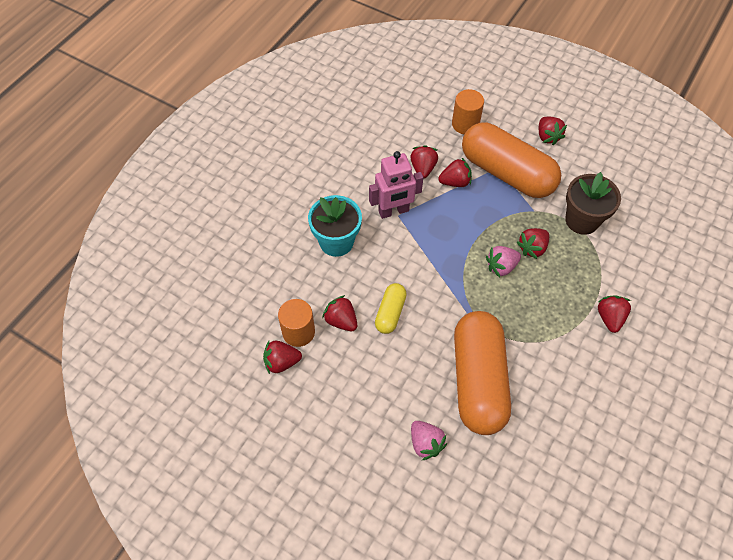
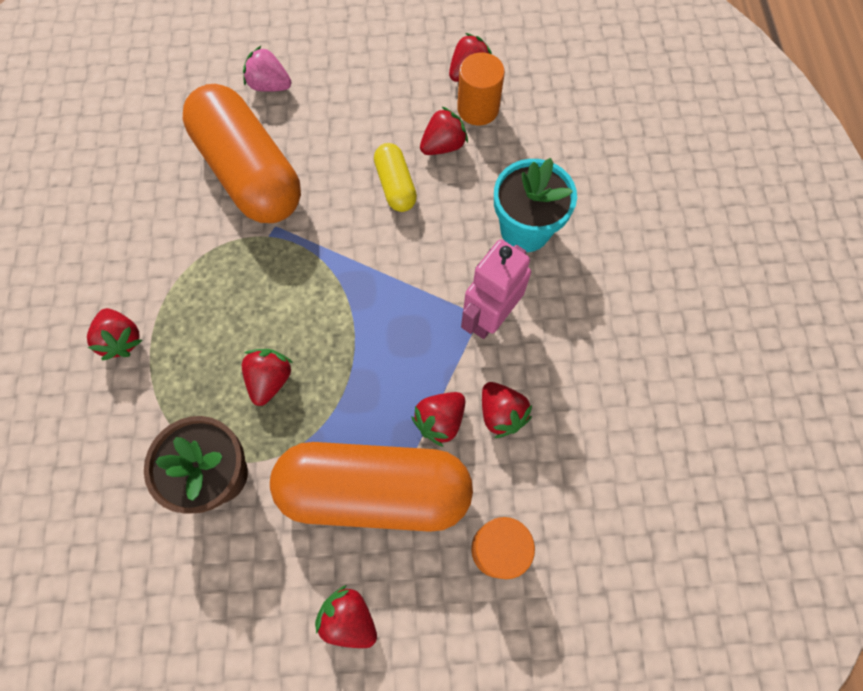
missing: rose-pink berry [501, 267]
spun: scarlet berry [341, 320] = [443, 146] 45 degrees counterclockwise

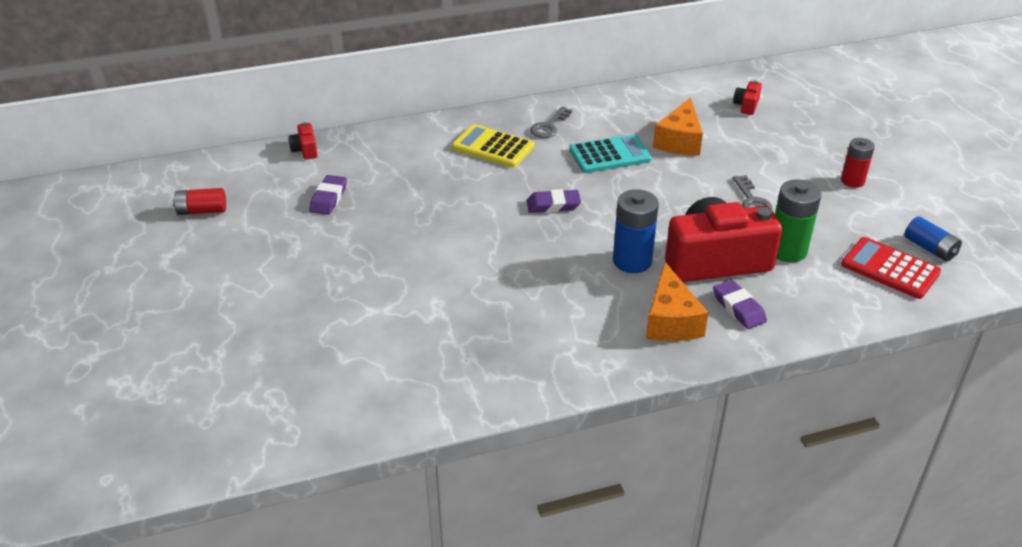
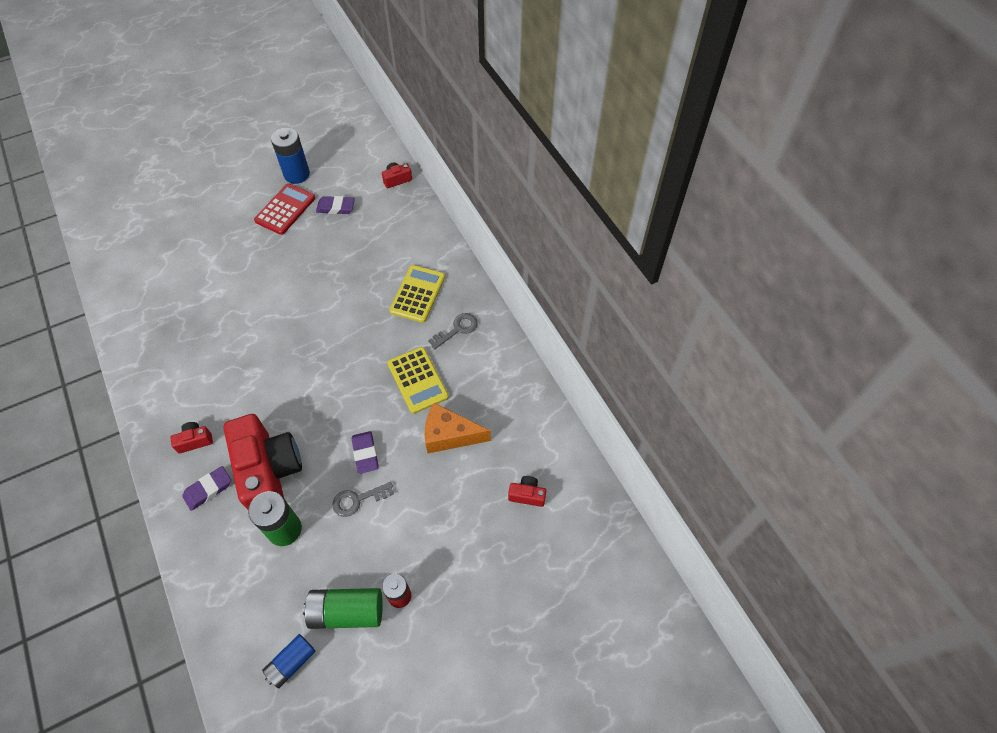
missing: scarlet battery [202, 211]
appeared: leaf-green battery [347, 612]
relocated: royal purple eraser [553, 205] to [365, 453]; royal blue battery [632, 261] to [297, 174]; scarlet pocket calculator [890, 269] to [285, 209]
exchanged: orange cheese [671, 321] to scarlet camera [195, 441]
colour: teal pocket calculator [610, 155] to golden pocket calculator [418, 380]
spun: grey door key [549, 126] = [457, 329] 120 degrees clockwise

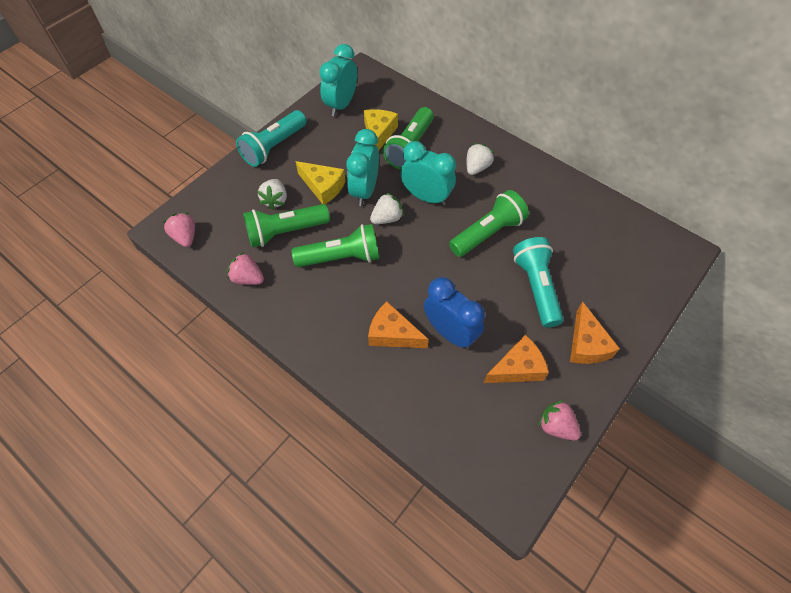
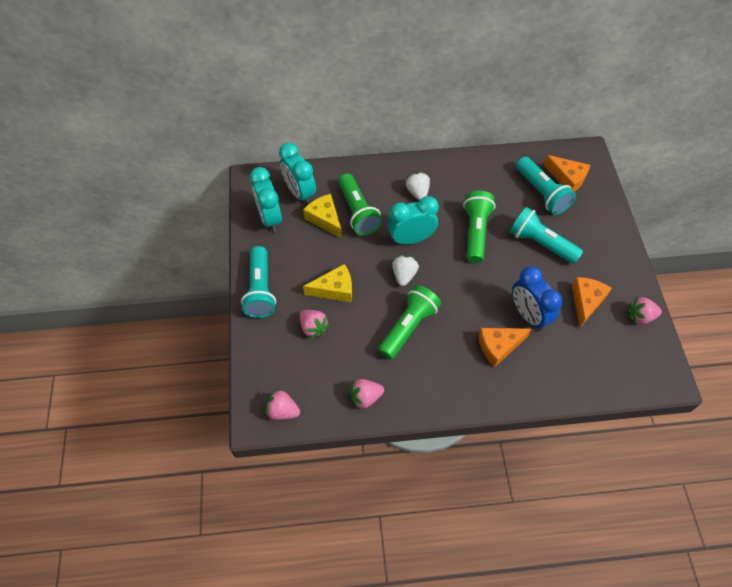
missing: leaf-green flashlight [285, 232]
appeared: teal flashlight [542, 193]
relocated: teal alarm clock [364, 191] to [300, 193]; orange cheese [586, 344] to [567, 178]
colour: pure white berry [275, 200] to rose-pink berry [313, 327]
spun: royal blue alarm clock [450, 332] = [528, 315] 120 degrees counterclockwise

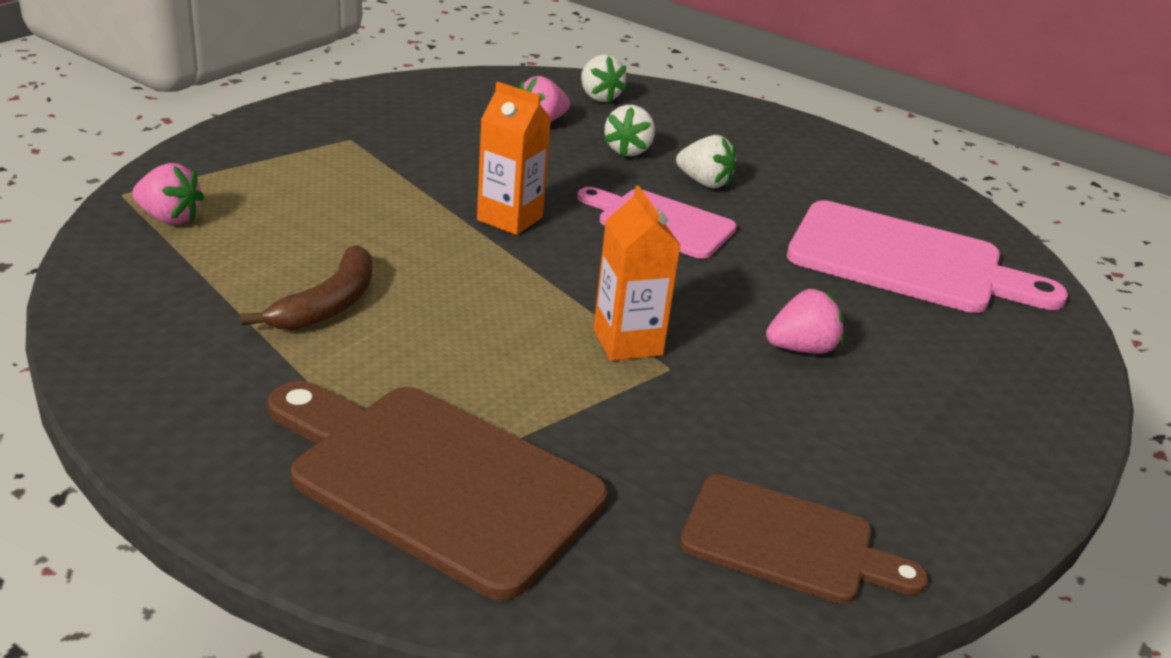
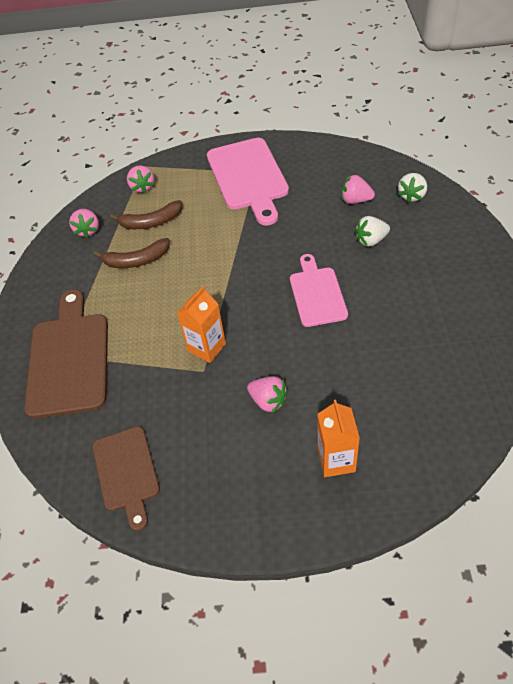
missing: pure white berry [704, 182]
appeared: rose-pink berry [88, 230]; dark brown banana [151, 222]
relocated: orange milk carton [510, 219] to [336, 460]; rose-pink bread board [906, 261] to [248, 177]

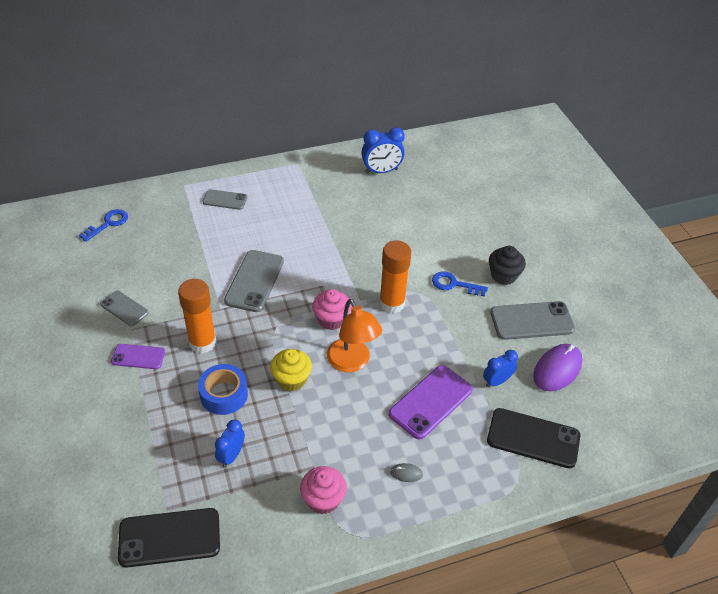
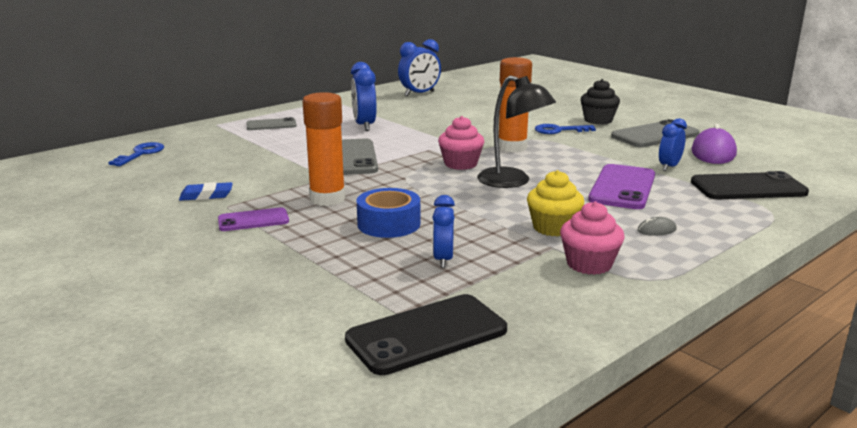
appeared: royal blue alarm clock [364, 126]
relocated: golden muffin [291, 379] to [553, 228]
exchanged: grey phone [124, 308] to royal blue eraser [206, 195]
colour: orange lamp [352, 362] to jet-black lamp [512, 182]

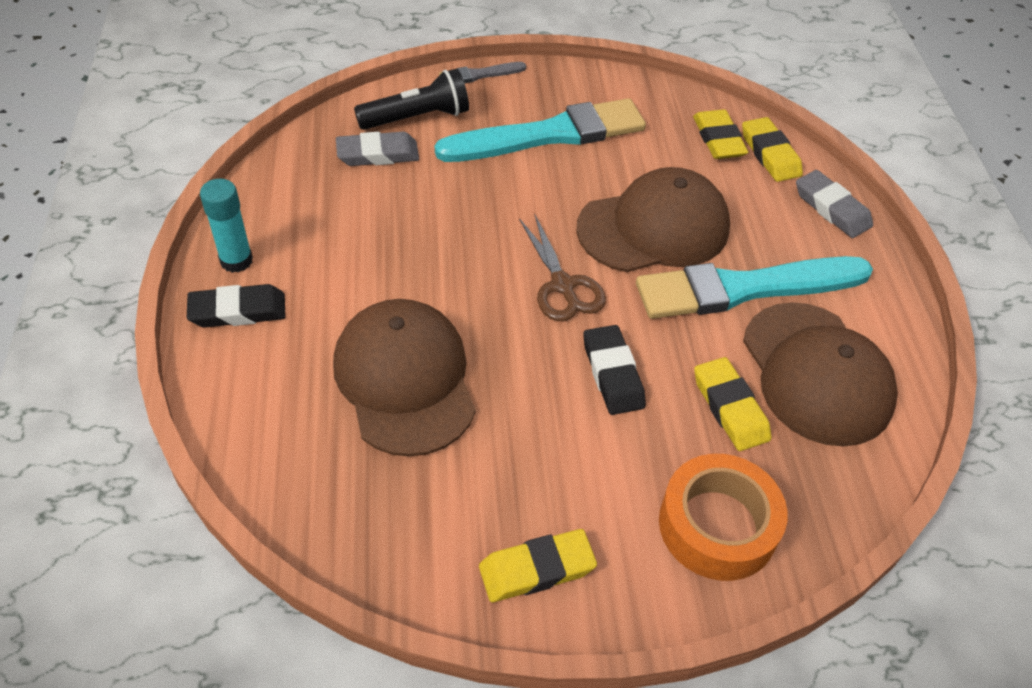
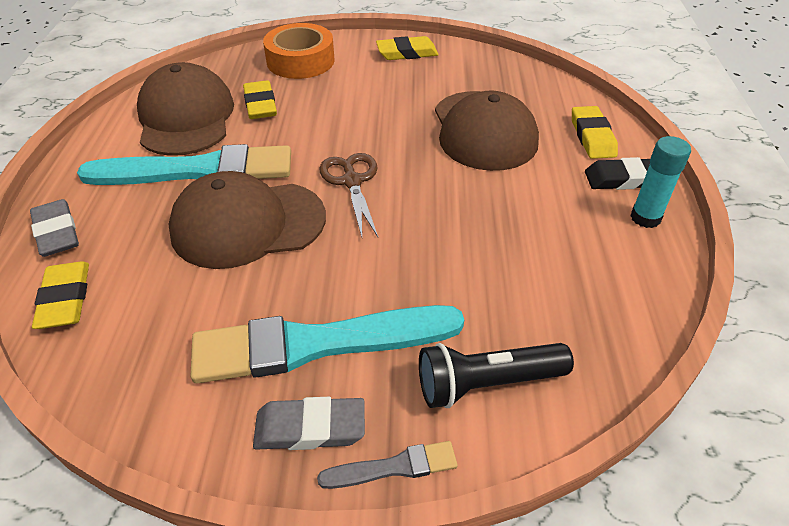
missing: jet-black eraser [612, 374]
relocated: grey eraser [378, 154] to [310, 428]; golden eraser [718, 139] to [592, 137]

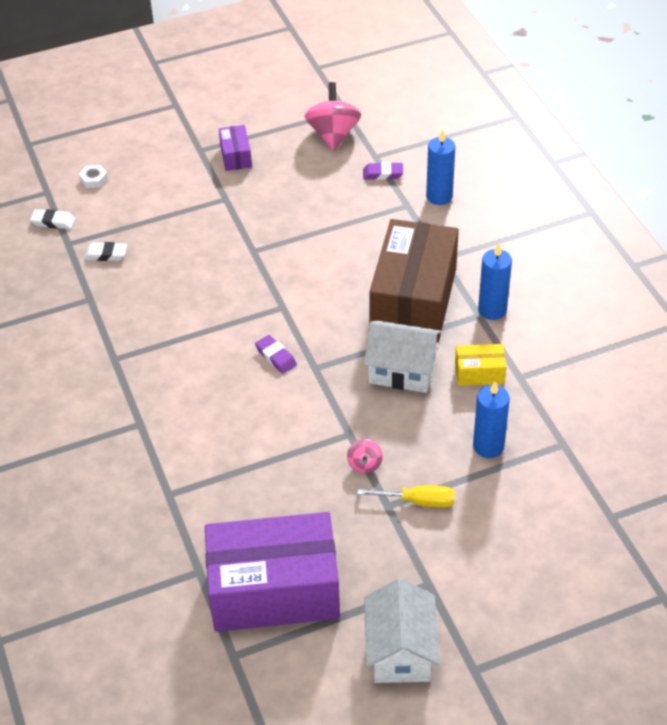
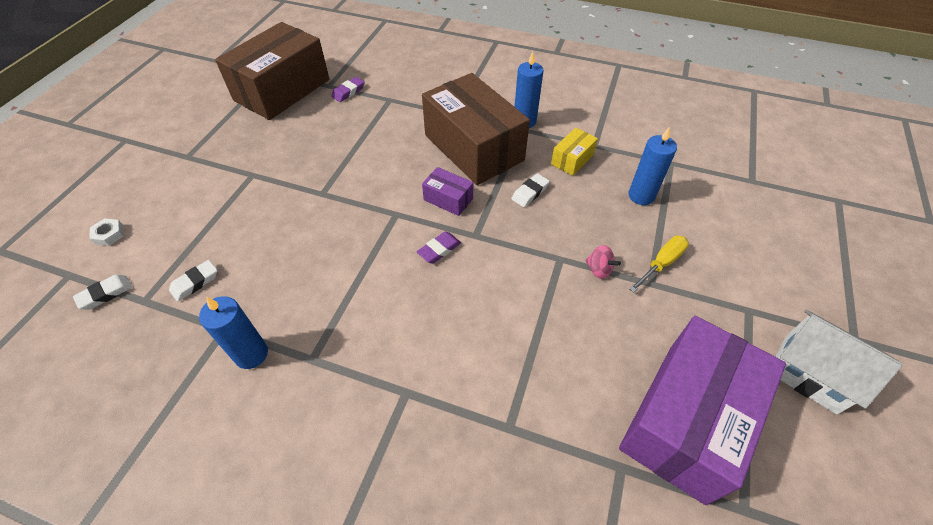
relocated: royal purple parcel [236, 156] to [448, 199]; royal blue pillar candle [439, 196] to [251, 354]
exchanged: rose-pink toy top [333, 135] to dark brown parcel [282, 90]; pure white toy house [402, 371] to pure white eraser [530, 192]
spun: royal purple eraser [276, 357] = [439, 249] 45 degrees counterclockwise

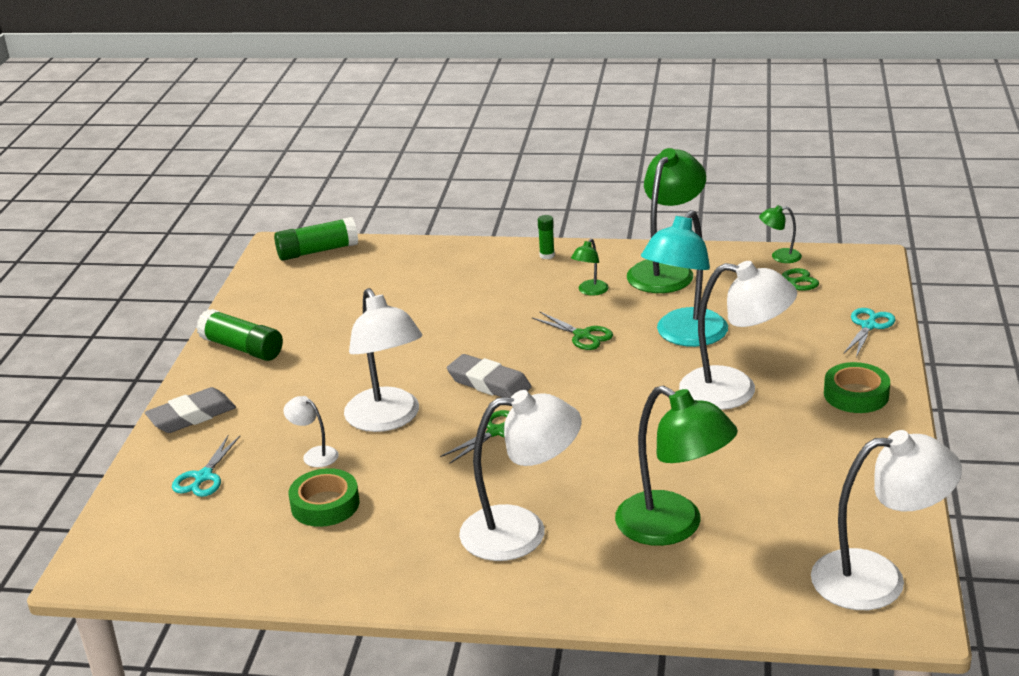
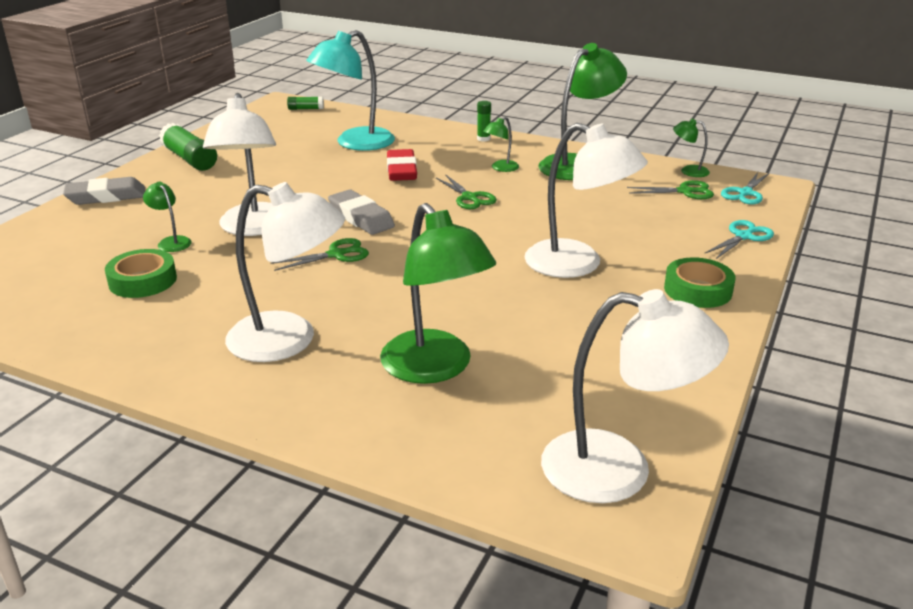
appeared: scarlet eraser [401, 170]
relocated: teal pair of scissors [203, 477] to [745, 193]; teal lamp [685, 336] to [355, 143]
colour: pure white lamp [314, 454] to leaf-green lamp [171, 242]
size: leaf-green stick of glue [317, 251] = [306, 109] x0.53

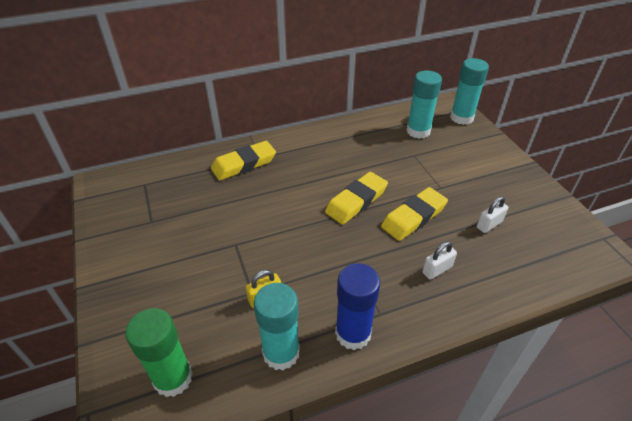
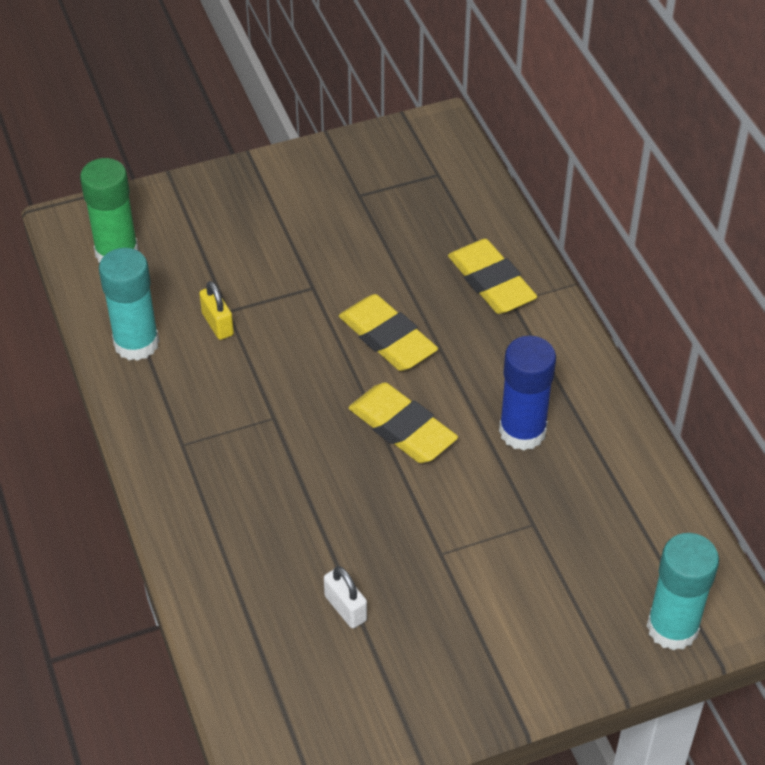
missing: teal stick of glue [418, 131]; pure white padlock [437, 270]
relocated: royal blue stick of glue [353, 333] to [522, 431]; golden eraser [413, 217] to [387, 338]

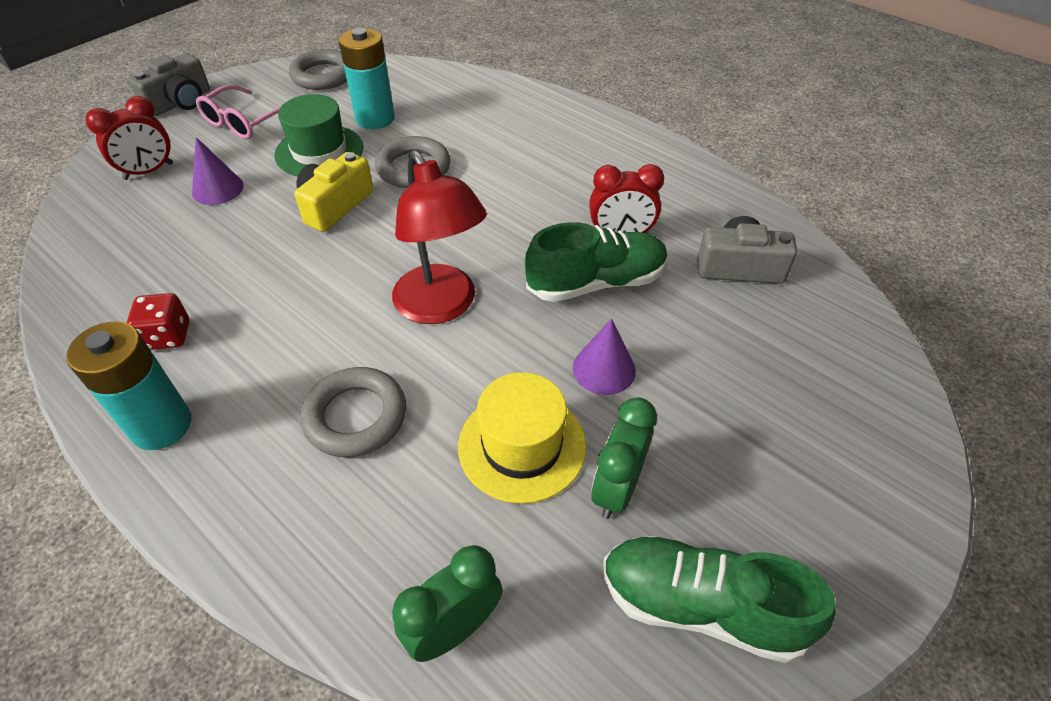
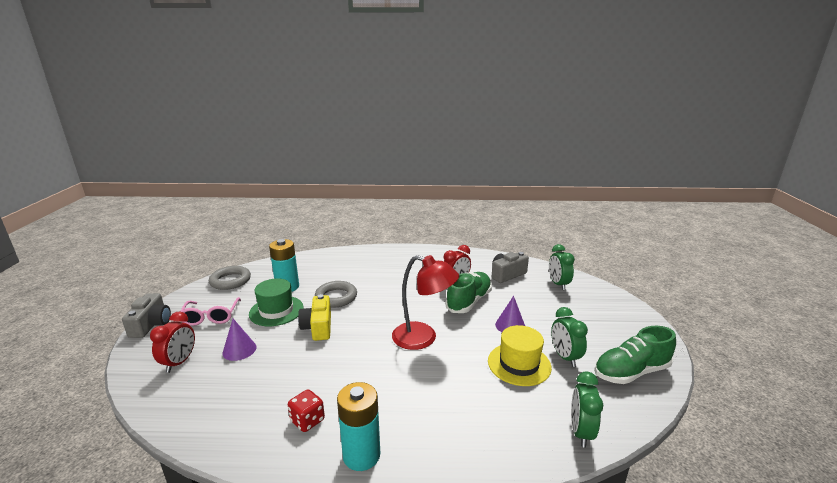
missing: grey ring [355, 416]
appeared: leaf-green alarm clock [558, 284]

